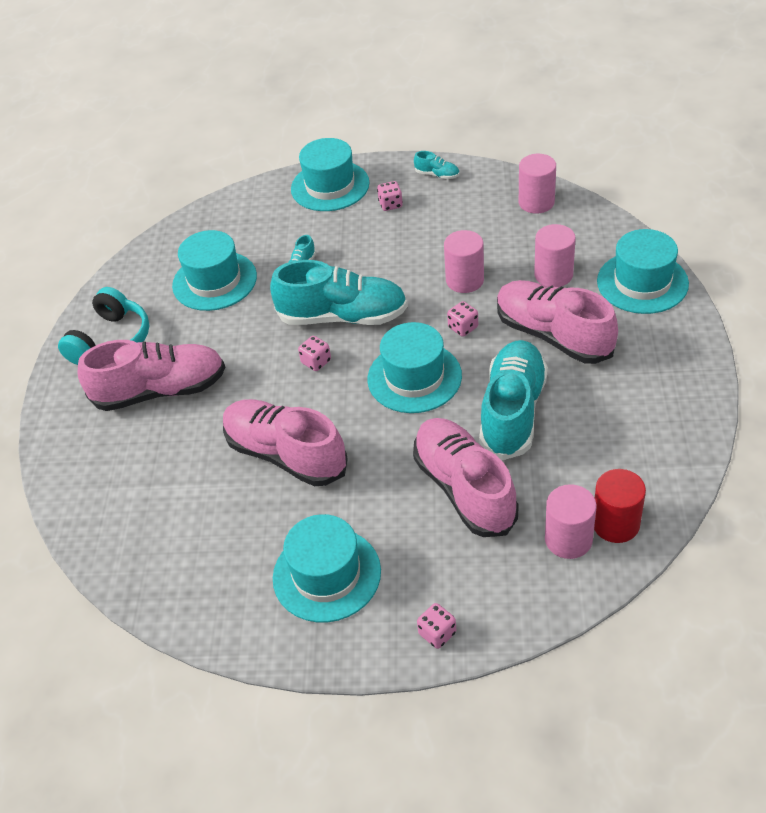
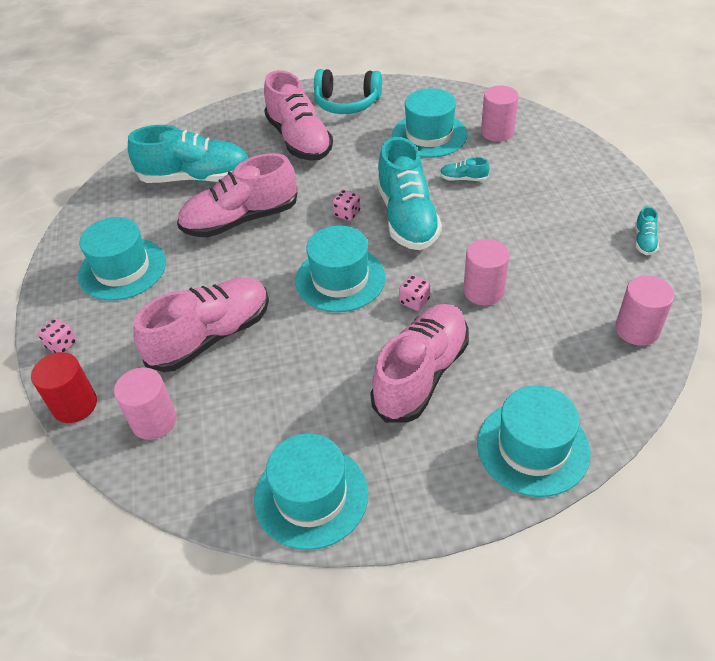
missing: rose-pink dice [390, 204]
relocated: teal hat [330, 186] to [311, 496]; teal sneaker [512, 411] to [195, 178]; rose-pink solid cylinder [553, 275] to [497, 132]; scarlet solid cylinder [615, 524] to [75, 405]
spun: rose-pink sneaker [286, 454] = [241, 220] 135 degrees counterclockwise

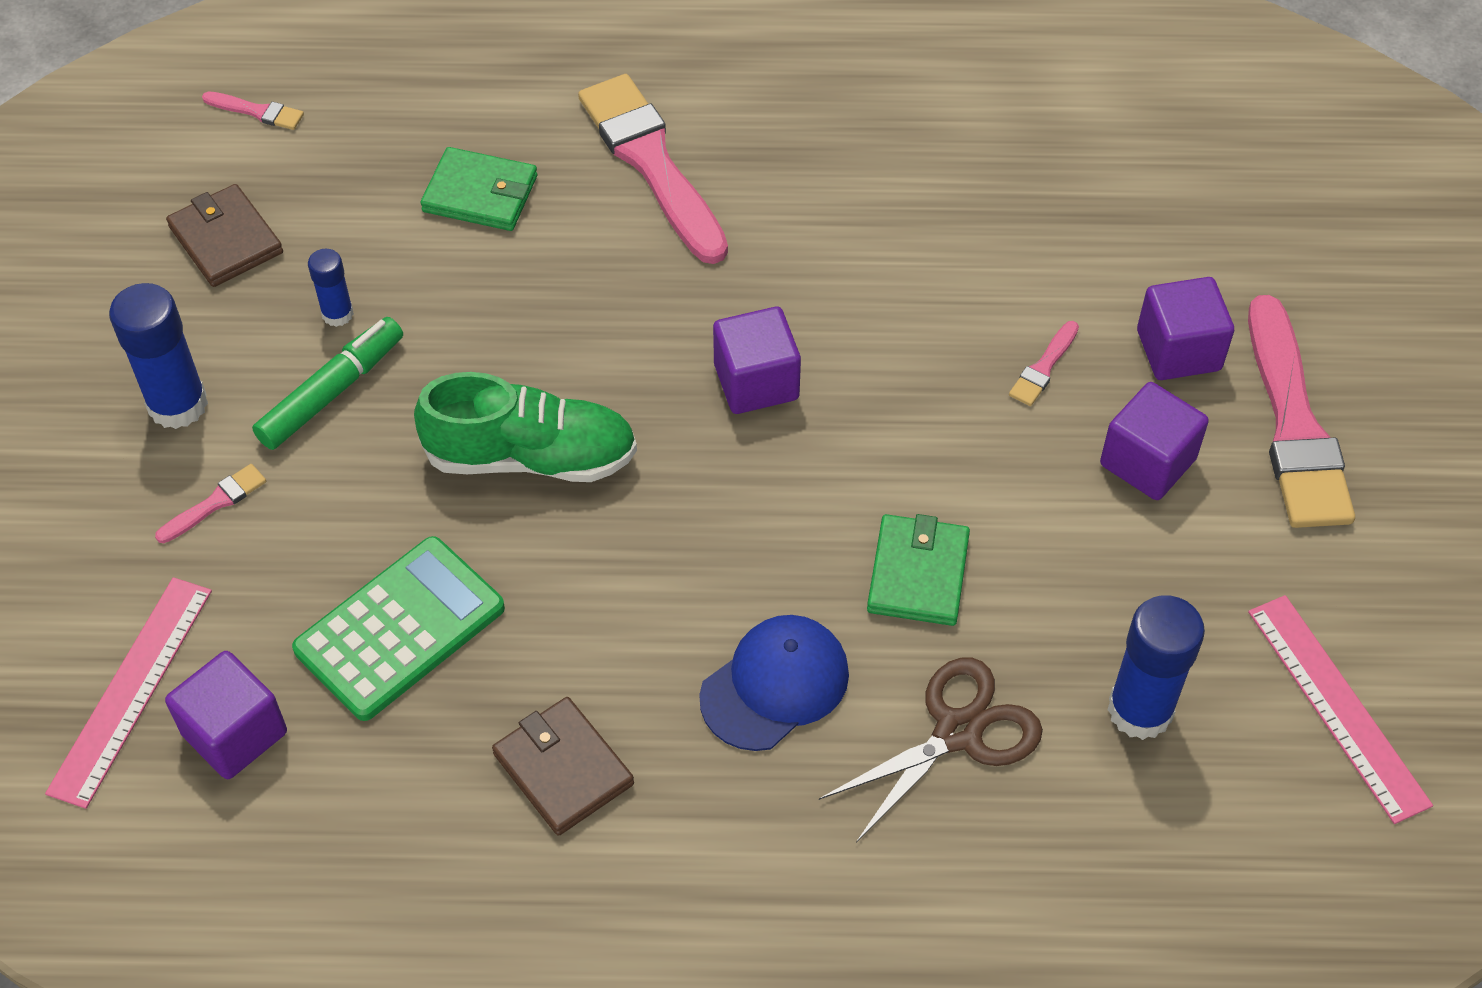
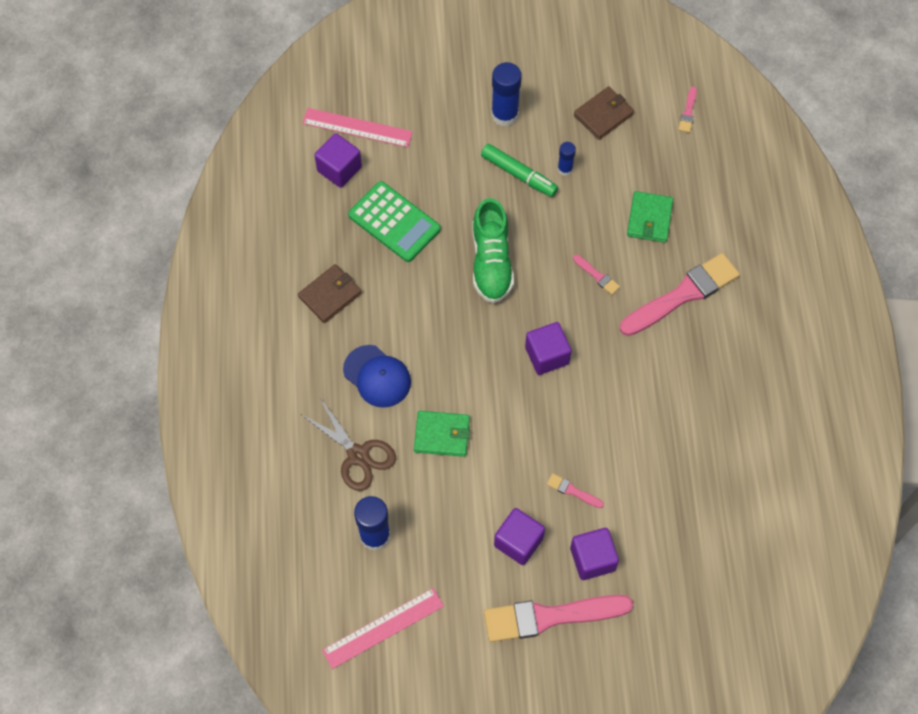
relocated: rose-pink paintbrush [215, 503] to [597, 276]

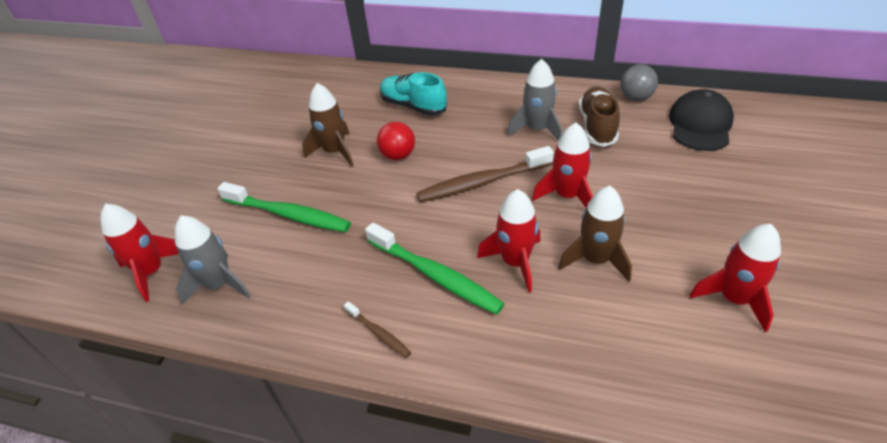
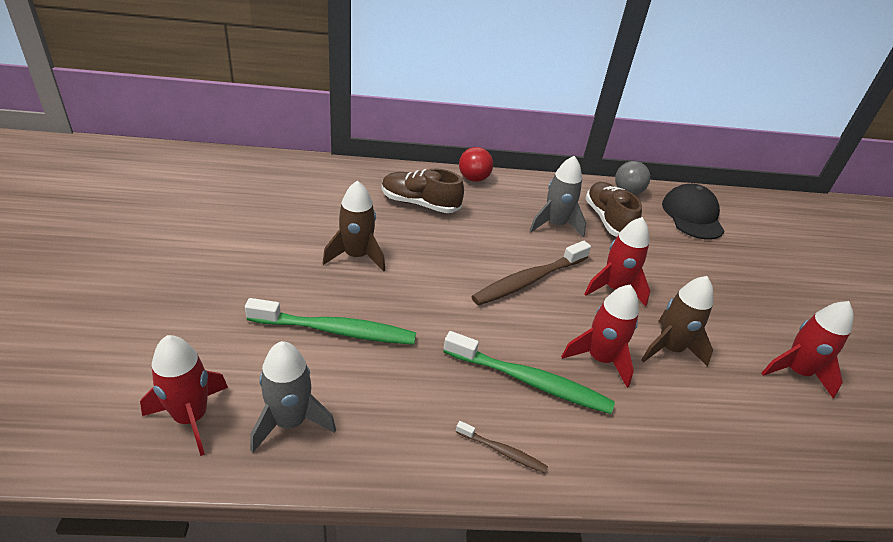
relocated: scarlet play ball [398, 155] to [473, 179]
colour: teal sneaker [413, 106] to dark brown sneaker [419, 204]

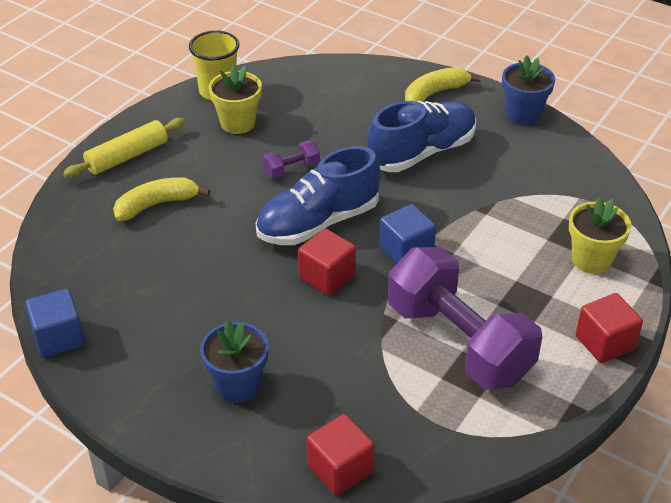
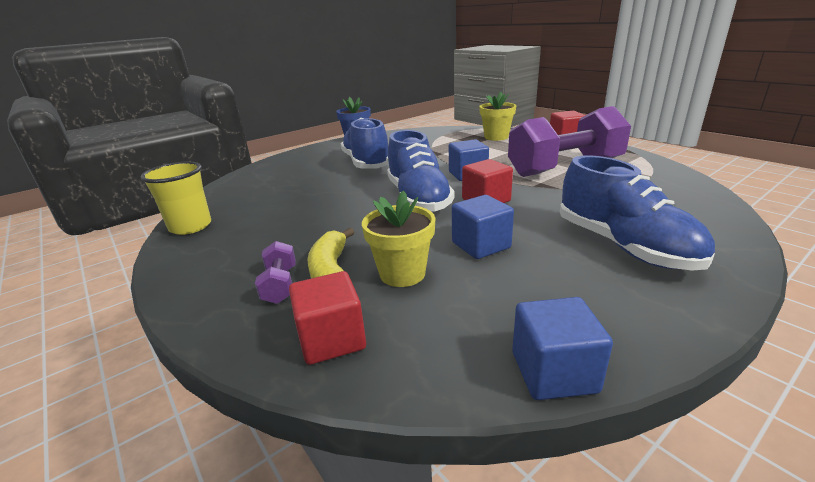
missing: golden pastry roller [127, 156]; golden banana [434, 93]
appeared: royal blue block [481, 245]
relocated: golden plant pot [238, 123] to [402, 273]; royal purple hand weight [291, 170] to [280, 285]; scarlet block [340, 469] to [332, 339]
exchanged: royal blue plant pot [238, 385] to royal blue sneaker [624, 246]

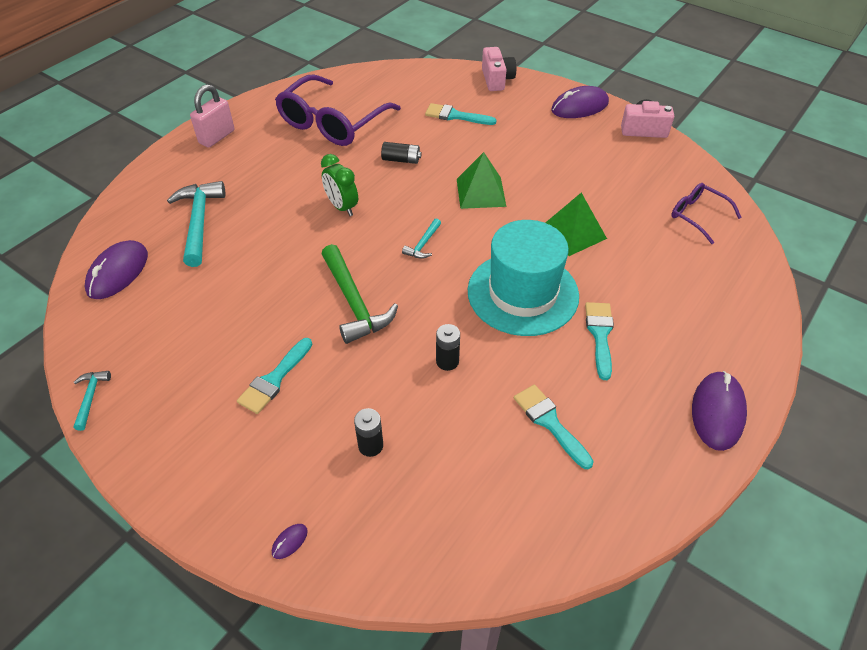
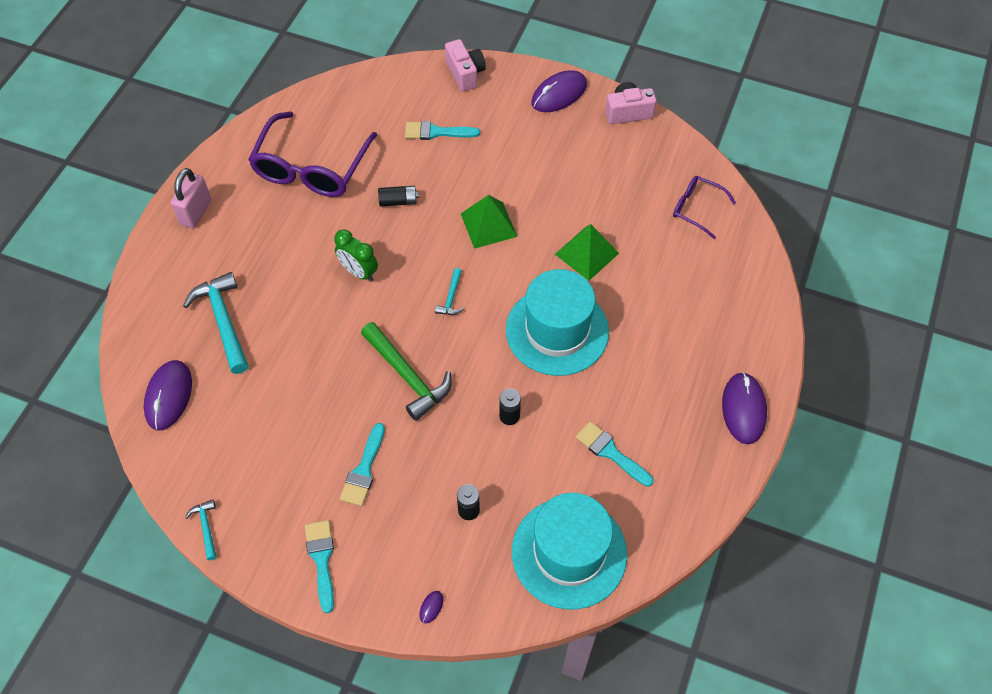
appeared: teal hat [569, 552]
relocated: teal paintbrush [600, 335] to [321, 559]

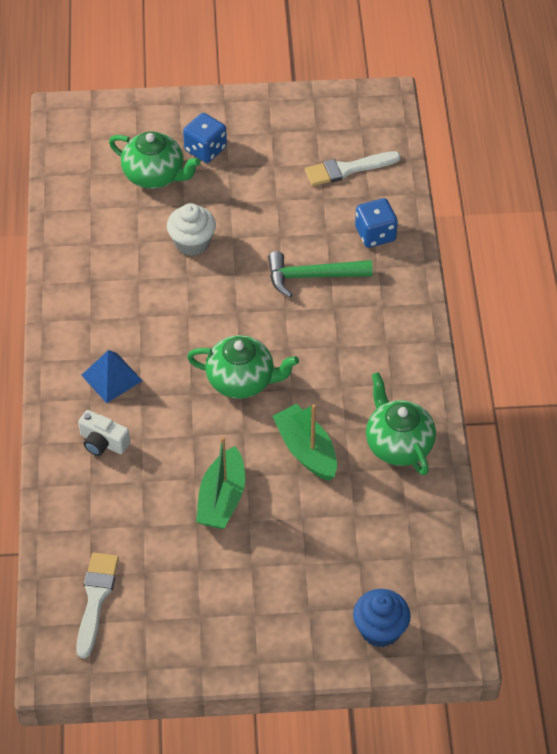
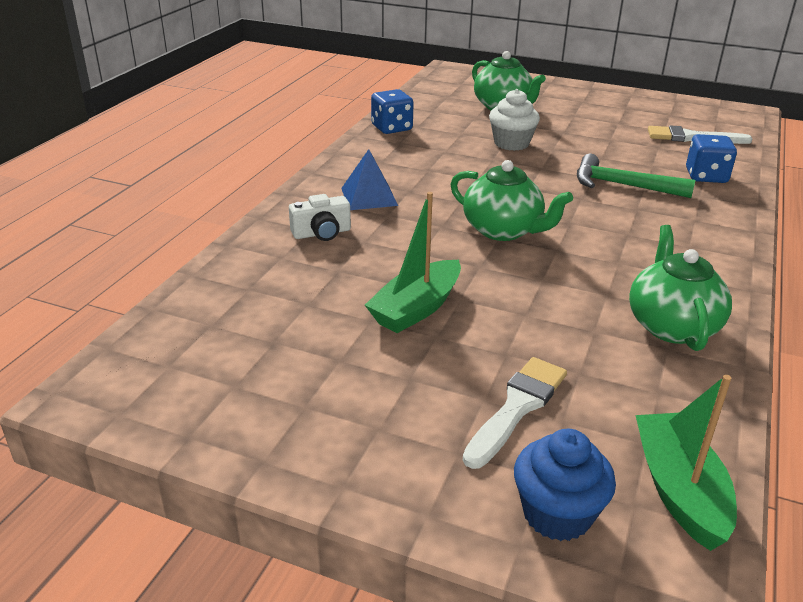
relocated: pure white paintbrush [96, 599] to [517, 407]; royal blue dice [205, 149] to [391, 128]; leaf-green sailboat [306, 450] to [679, 490]
spun: pure white camera [103, 442] = [322, 233] 75 degrees counterclockwise

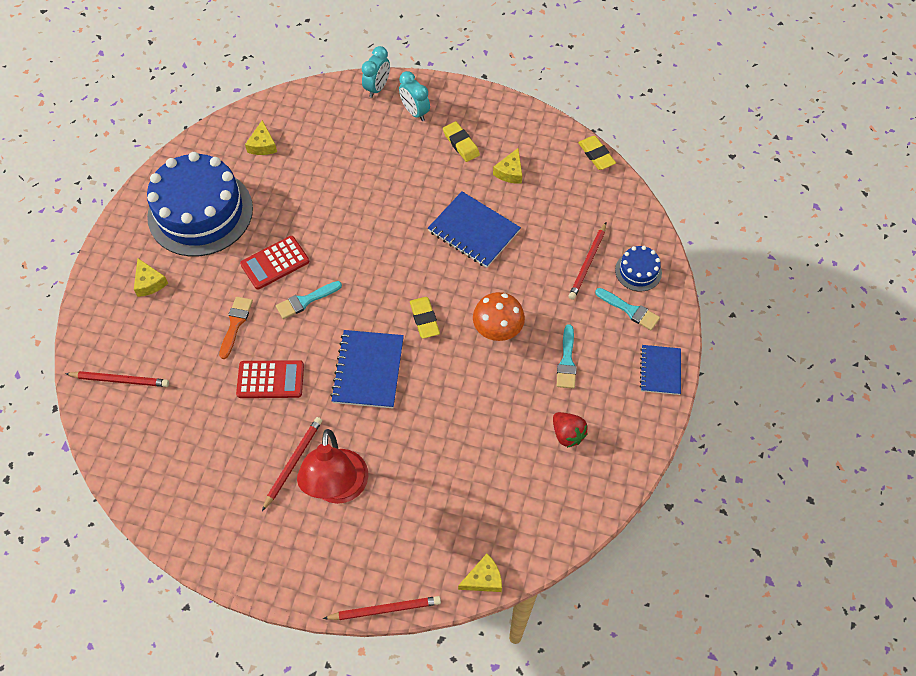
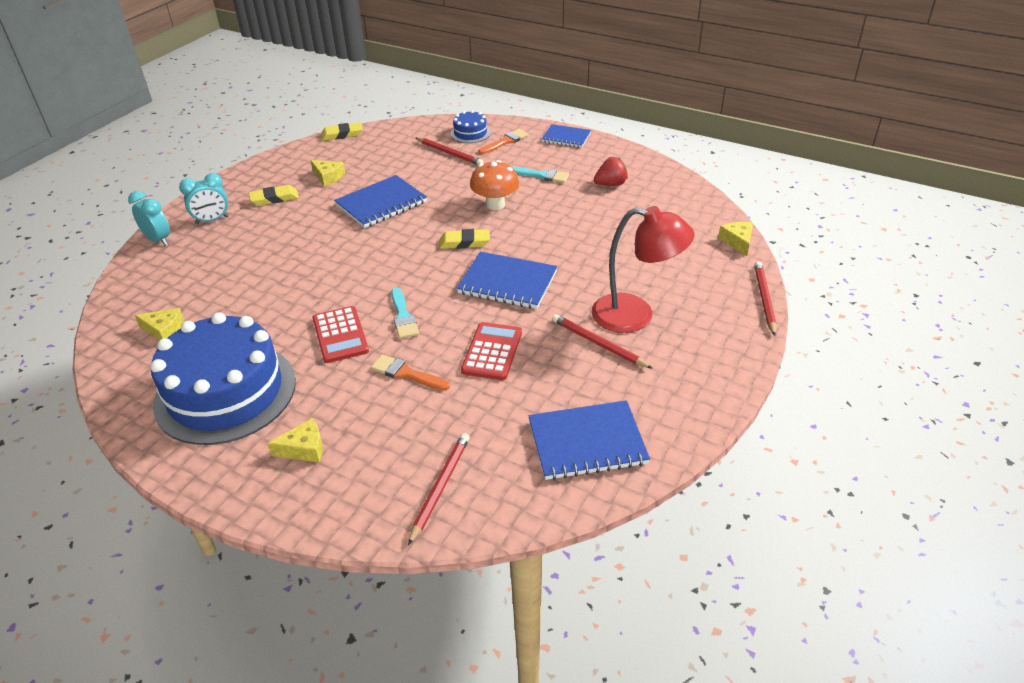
appeared: royal blue notebook [587, 442]
colour: teal paintbrush [630, 310] to orange paintbrush [505, 142]

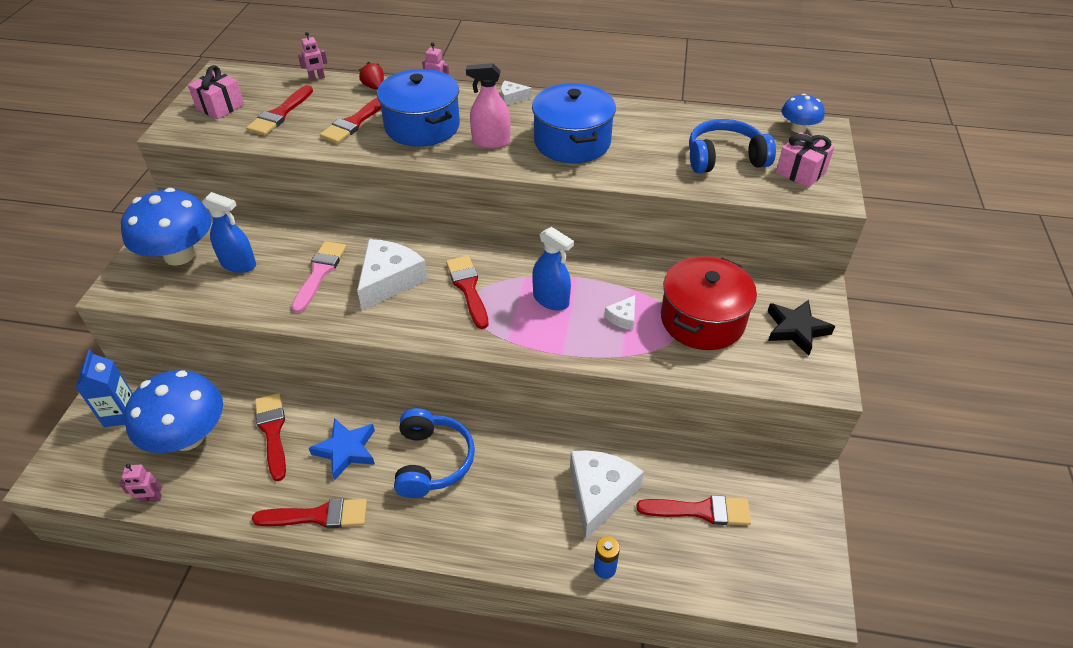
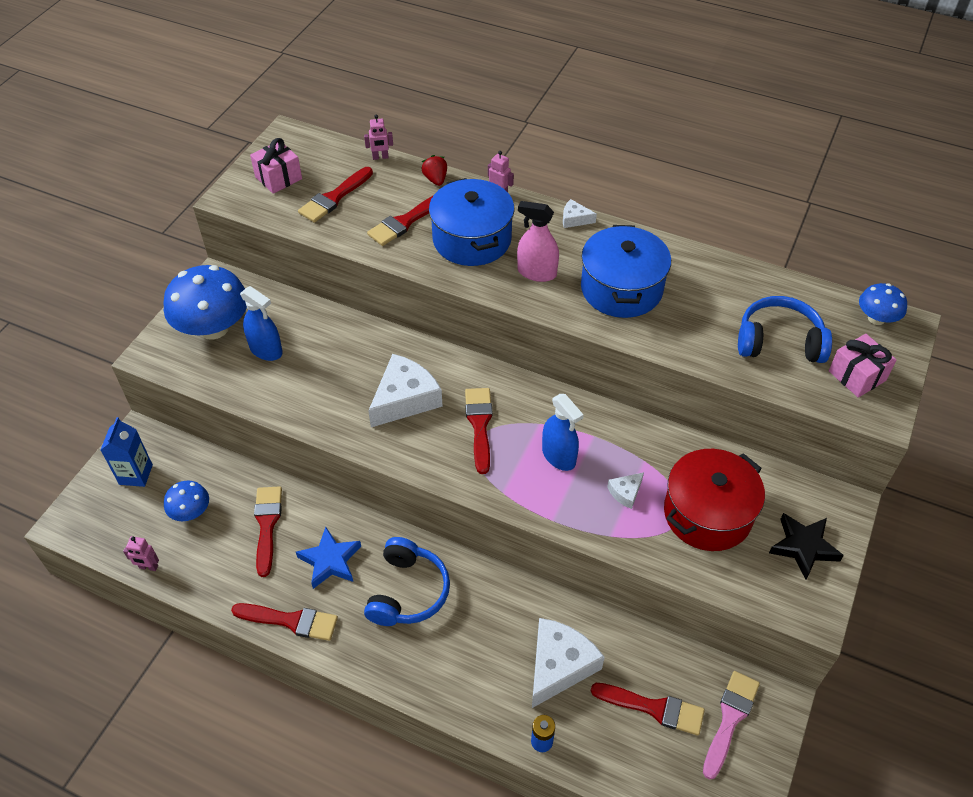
relocated: rose-pink paintbrush [319, 273] to [730, 719]
size: royal blue mushroom [188, 436] = [191, 512] x0.52

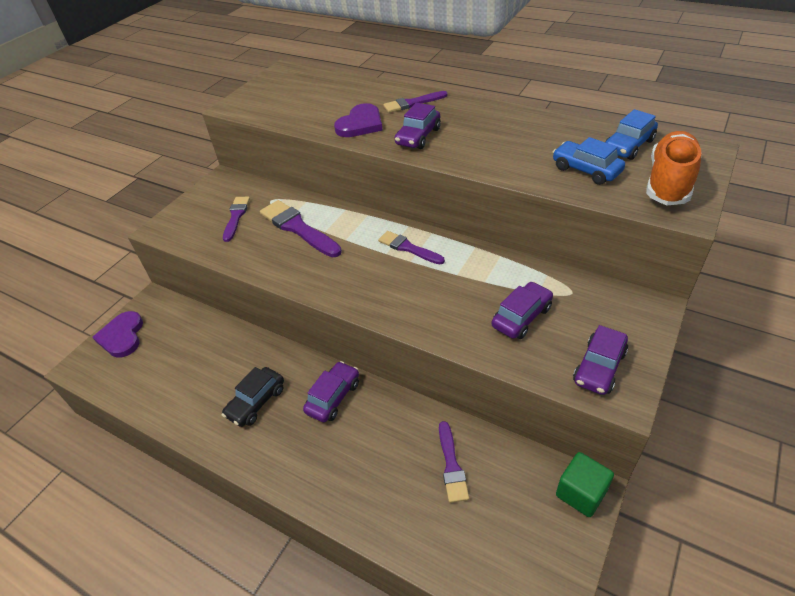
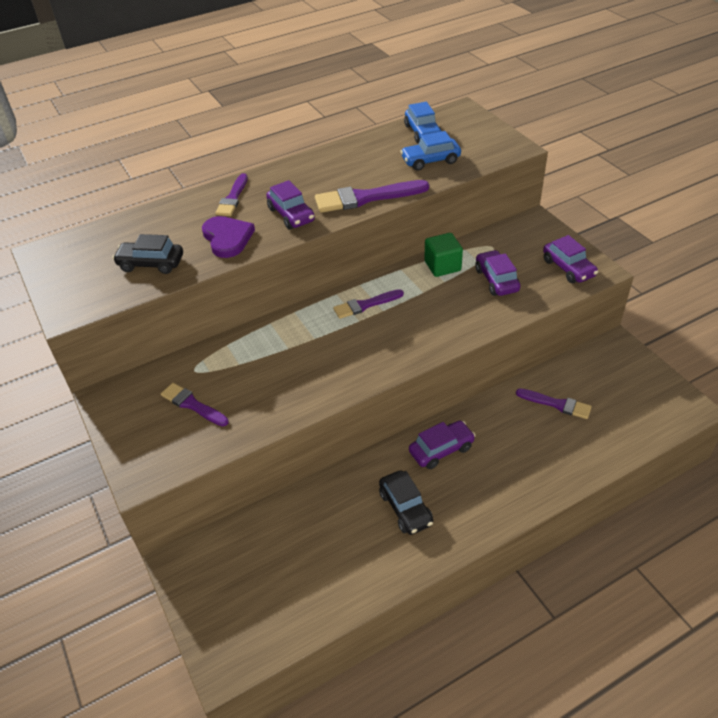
missing: royal purple heart [122, 336]; orange sneaker [669, 182]
appeared: jet-black toy car [151, 264]
relocated: royal purple paintbrush [298, 228] to [366, 198]; leaf-green block [581, 493] to [442, 266]
spun: royal purple toy car [333, 397] = [441, 450] 90 degrees clockwise

